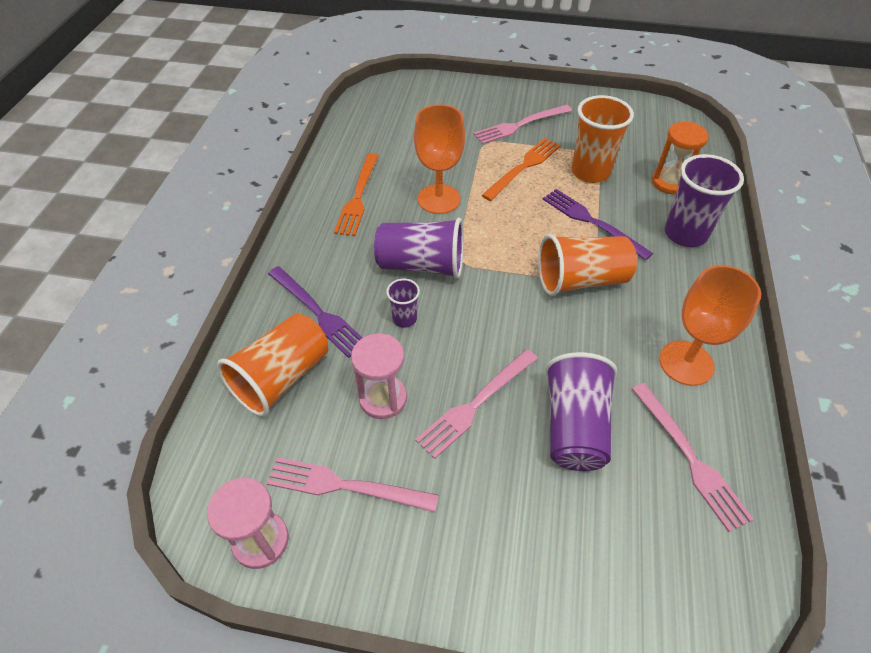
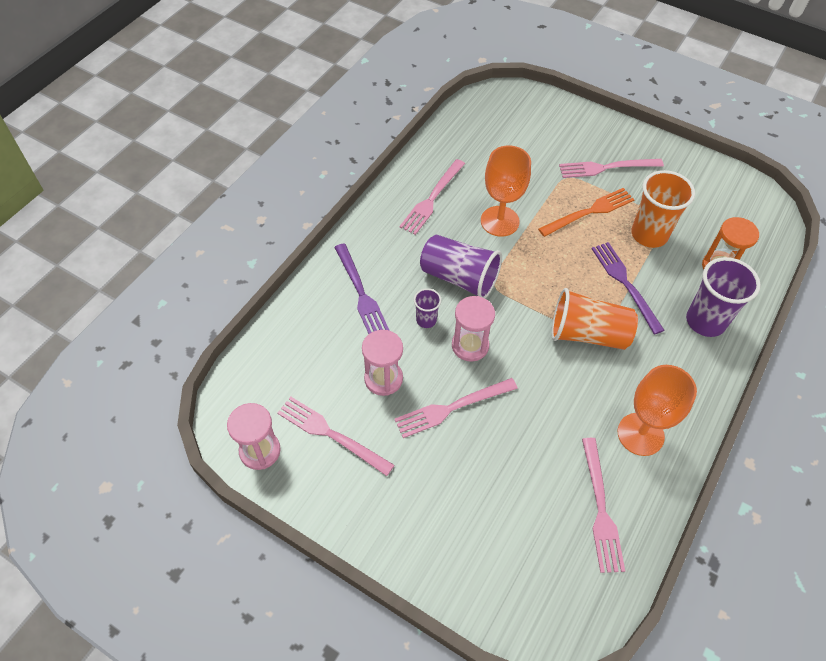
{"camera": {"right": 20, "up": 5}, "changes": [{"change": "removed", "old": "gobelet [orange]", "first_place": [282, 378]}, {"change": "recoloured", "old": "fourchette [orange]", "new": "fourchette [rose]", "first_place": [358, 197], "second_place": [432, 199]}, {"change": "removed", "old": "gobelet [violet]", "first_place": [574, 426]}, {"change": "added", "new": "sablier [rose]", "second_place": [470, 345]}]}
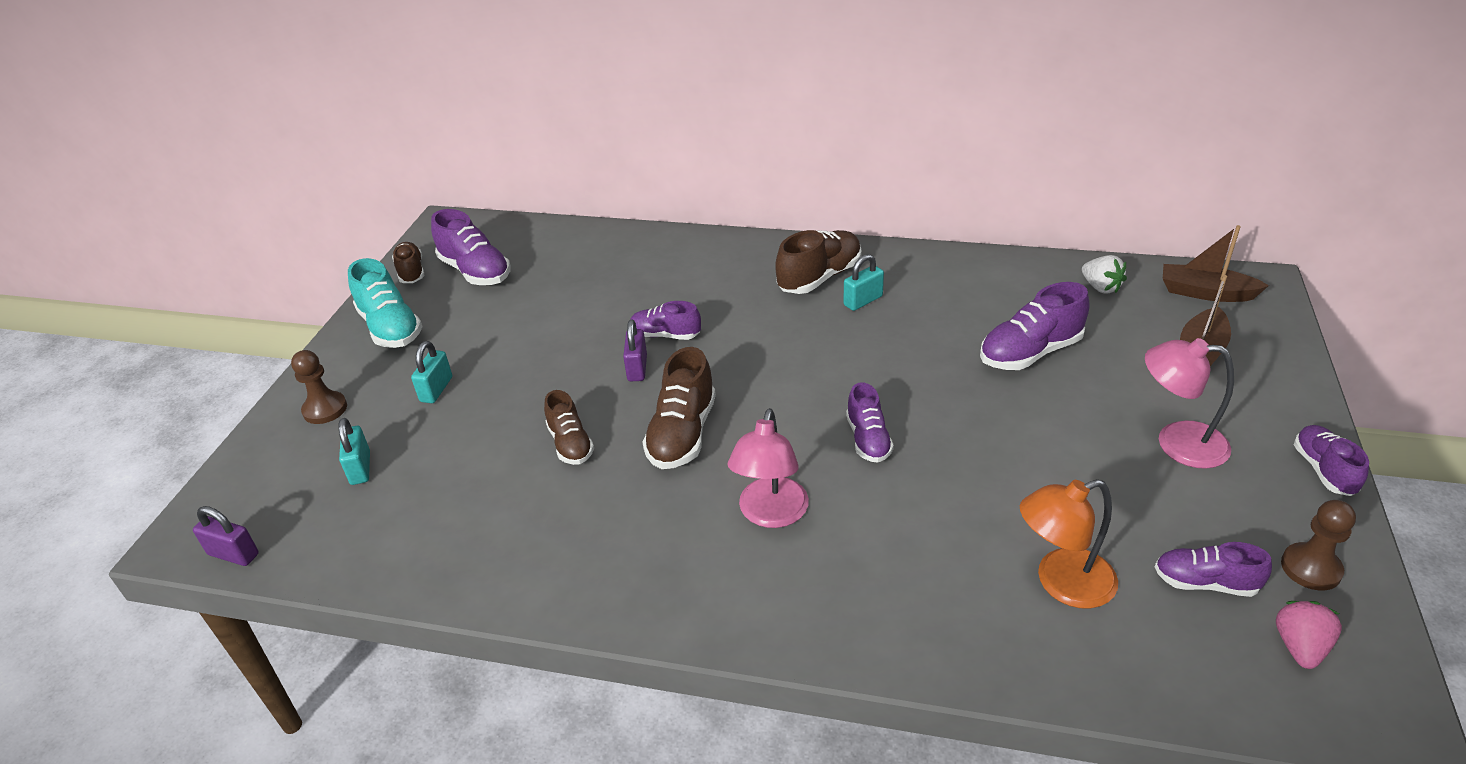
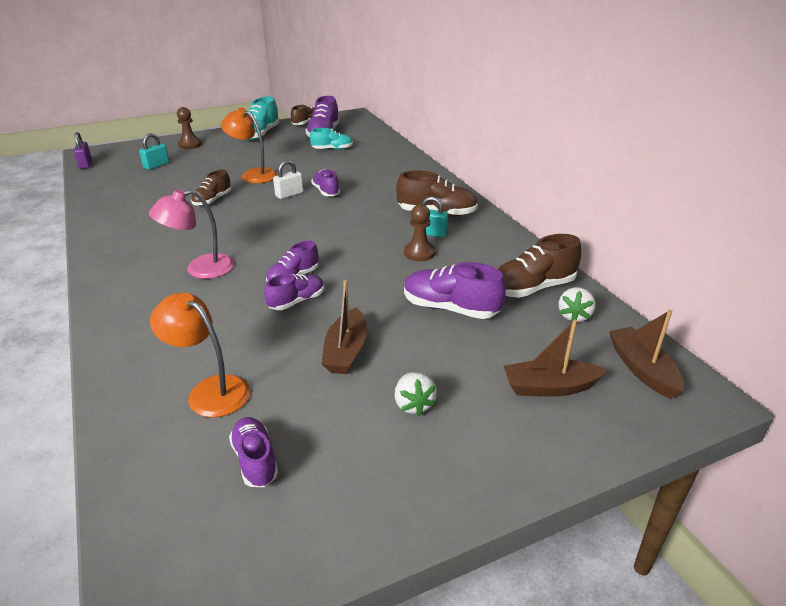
{"camera": {"right": 50, "up": -5}, "changes": [{"change": "removed", "old": "cadenas [turquoise]", "first_place": [436, 389]}, {"change": "recoloured", "old": "cadenas [violet]", "new": "cadenas [blanc]", "first_place": [637, 368], "second_place": [289, 194]}, {"change": "moved", "old": "chaussure [marron]", "first_place": [682, 434], "second_place": [532, 288]}, {"change": "replaced", "old": "lampe [rose]", "new": "fraise [blanc]", "first_place": [1177, 443], "second_place": [413, 404]}, {"change": "removed", "old": "fraise [rose]", "first_place": [1300, 647]}, {"change": "moved", "old": "pion [marron]", "first_place": [1311, 568], "second_place": [419, 253]}, {"change": "moved", "old": "chaussure [violet]", "first_place": [1323, 470], "second_place": [297, 301]}, {"change": "added", "new": "lampe [orange]", "second_place": [253, 174]}, {"change": "added", "new": "chaussure [turquoise]", "second_place": [332, 149]}, {"change": "added", "new": "bateau [marron]", "second_place": [346, 351]}]}
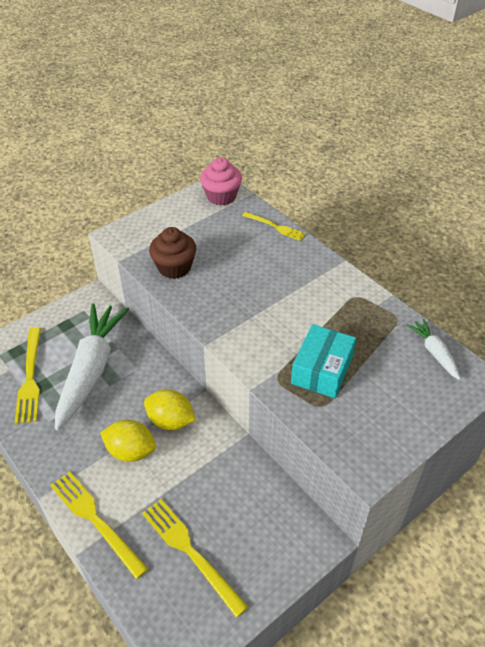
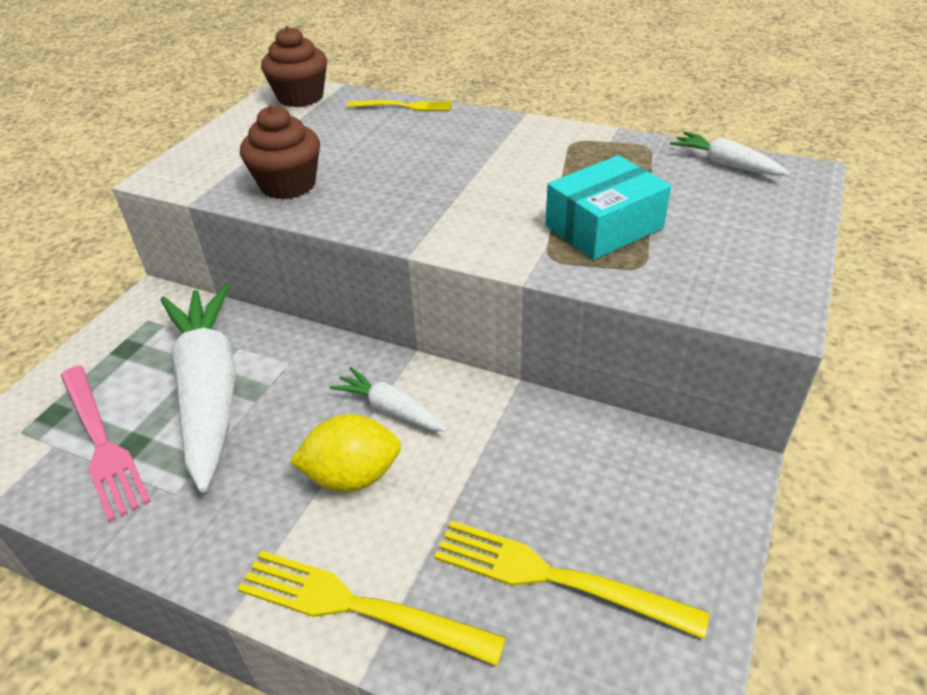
{"camera": {"right": -25, "up": -5}, "changes": [{"change": "recoloured", "old": "fourchette [jaune]", "new": "fourchette [rose]", "first_place": [30, 378], "second_place": [101, 442]}, {"change": "replaced", "old": "citron [jaune]", "new": "carotte [blanc]", "first_place": [170, 421], "second_place": [390, 409]}, {"change": "recoloured", "old": "muffin [rose]", "new": "muffin [marron]", "first_place": [221, 196], "second_place": [300, 97]}, {"change": "turned", "old": "boîte [turquoise]", "first_place": [322, 370], "second_place": [604, 227], "degrees": 60}]}
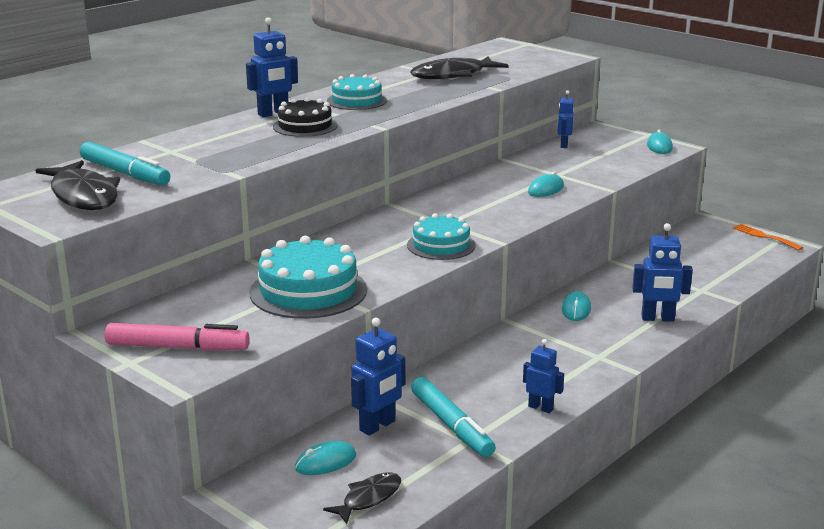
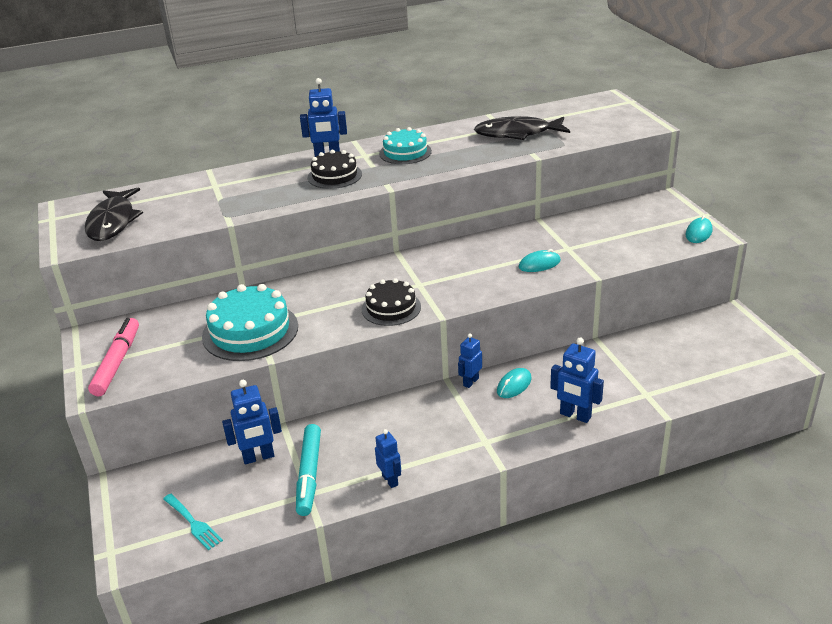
{"camera": {"right": 30, "up": 10}, "changes": [{"change": "removed", "old": "feutre [turquoise]", "first_place": [125, 173]}, {"change": "turned", "old": "feutre [rose]", "first_place": [177, 347], "second_place": [117, 362], "degrees": -120}, {"change": "removed", "old": "souris [turquoise]", "first_place": [325, 462]}, {"change": "replaced", "old": "poisson [noir]", "new": "fourchette [turquoise]", "first_place": [368, 498], "second_place": [193, 523]}, {"change": "recoloured", "old": "gâteau [turquoise]", "new": "gâteau [noir]", "first_place": [441, 245], "second_place": [391, 308]}, {"change": "moved", "old": "robot [bleu]", "first_place": [563, 145], "second_place": [470, 382]}, {"change": "removed", "old": "fourchette [orange]", "first_place": [764, 236]}]}
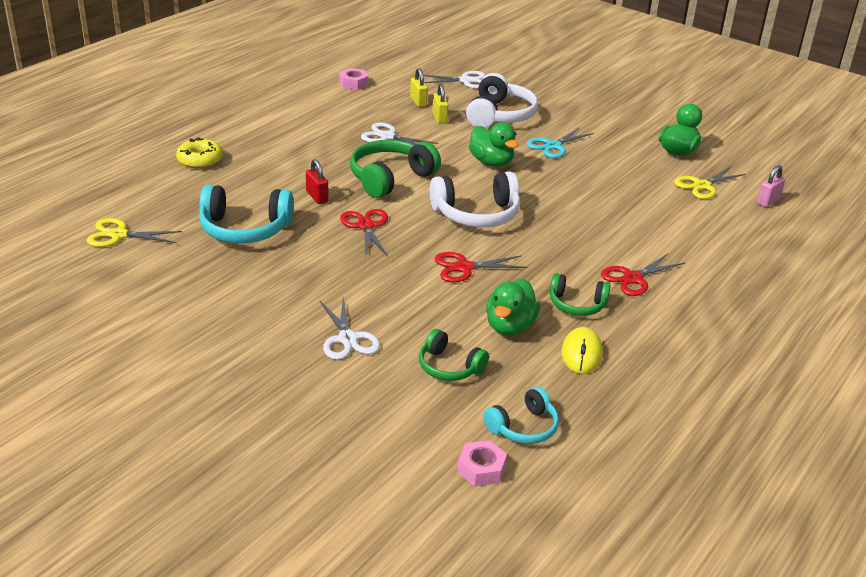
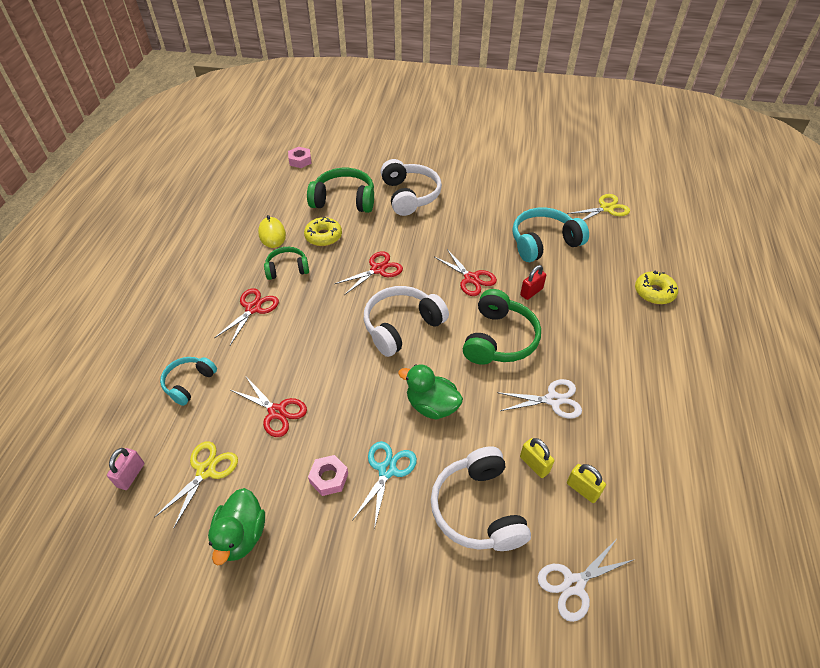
{"camera": {"right": 155, "up": 15}, "changes": [{"change": "turned", "old": "cadenas [rouge]", "first_place": [317, 197], "second_place": [531, 292], "degrees": -75}, {"change": "replaced", "old": "ciseaux [blanc]", "new": "casque audio [blanc]", "first_place": [347, 339], "second_place": [409, 195]}, {"change": "moved", "old": "écrou [rose]", "first_place": [353, 83], "second_place": [329, 478]}, {"change": "resized", "old": "casque audio [vert]", "first_place": [449, 367], "second_place": [344, 200], "factor": 1.66}, {"change": "moved", "old": "casque audio [turquoise]", "first_place": [523, 427], "second_place": [189, 383]}, {"change": "replaced", "old": "canard [vert]", "new": "beignet [jaune]", "first_place": [510, 326], "second_place": [323, 236]}, {"change": "added", "new": "ciseaux [rouge]", "second_place": [277, 412]}]}
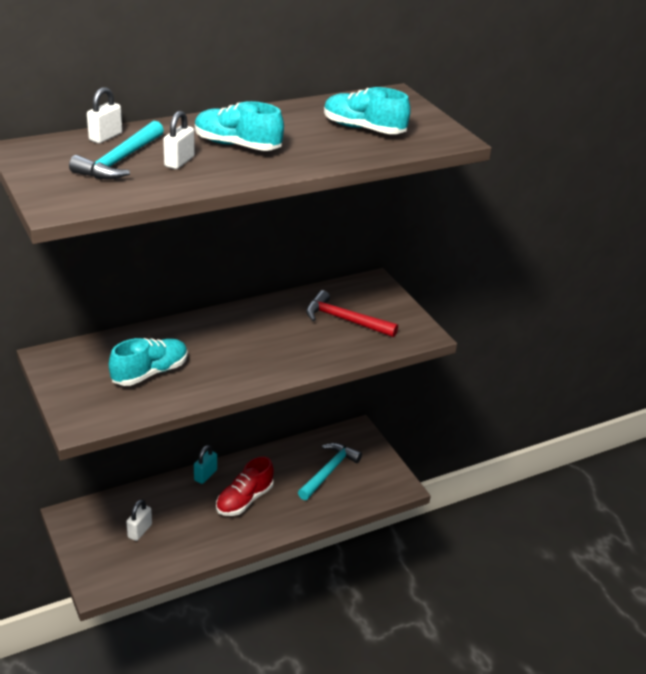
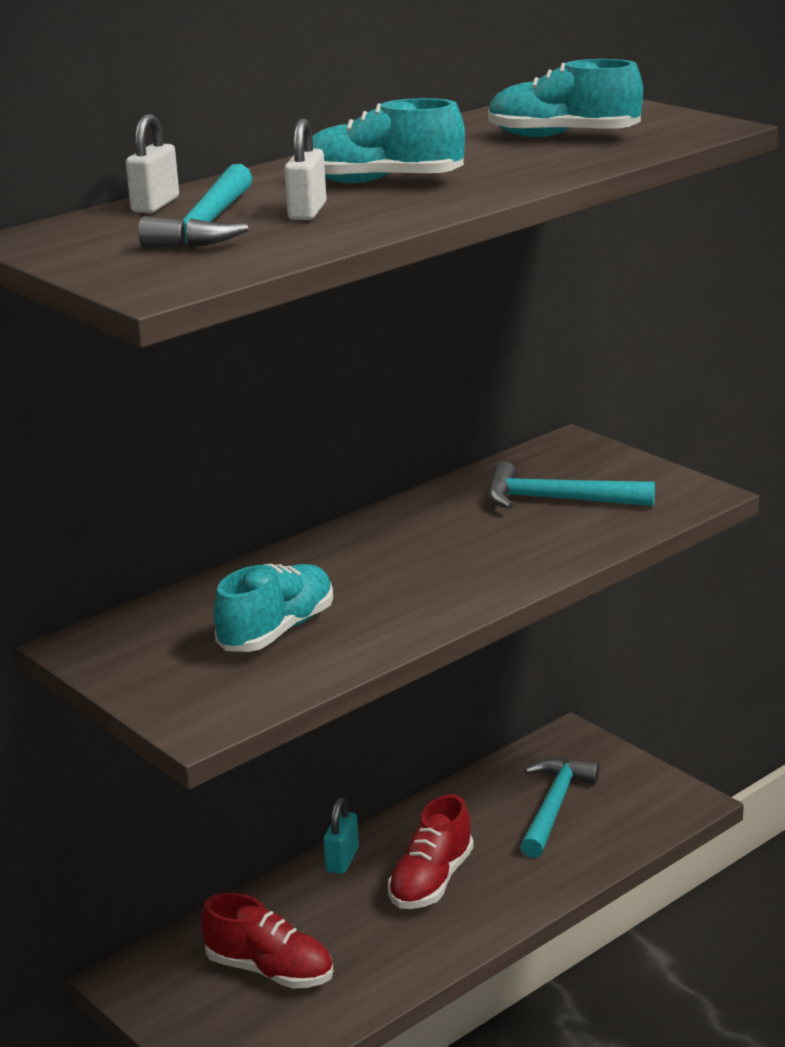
{"camera": {"right": -10, "up": -10}, "changes": [{"change": "replaced", "old": "cadenas [blanc]", "new": "chaussure [rouge]", "first_place": [140, 531], "second_place": [269, 970]}, {"change": "recoloured", "old": "marteau [rouge]", "new": "marteau [turquoise]", "first_place": [345, 320], "second_place": [557, 500]}]}
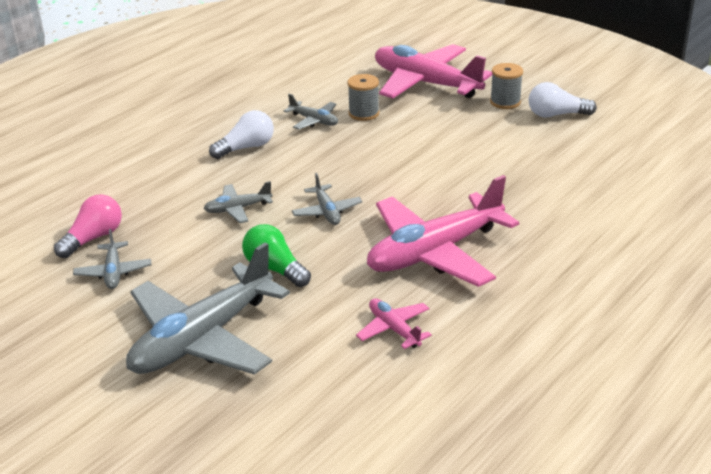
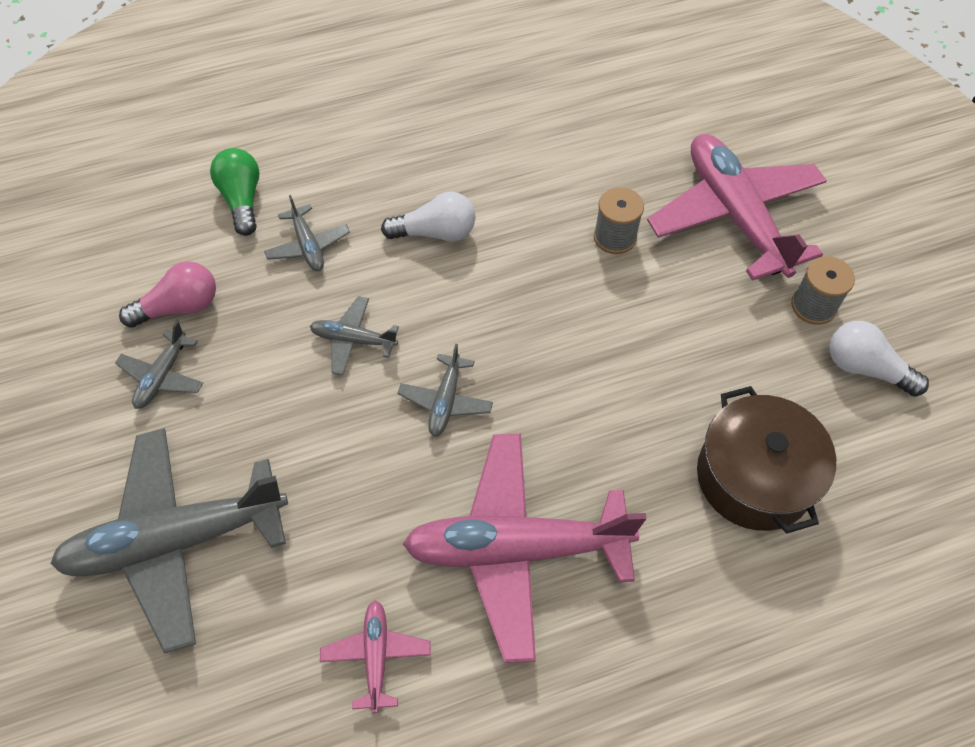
{"camera": {"right": 30, "up": 25}, "changes": [{"change": "moved", "old": "ampoule [vert]", "first_place": [275, 269], "second_place": [242, 200]}, {"change": "moved", "old": "avion [gris]", "first_place": [314, 121], "second_place": [308, 245]}, {"change": "added", "new": "marmite [marron]", "second_place": [754, 477]}]}
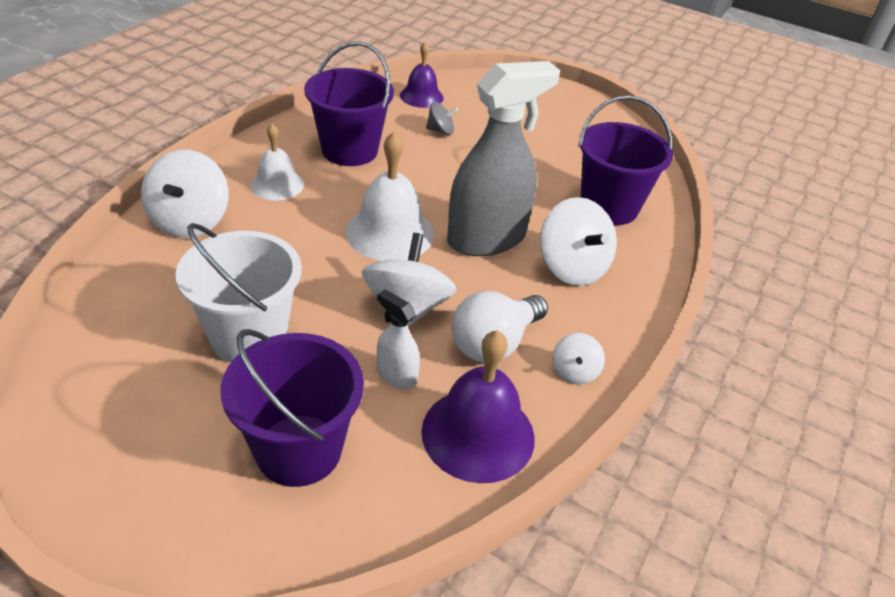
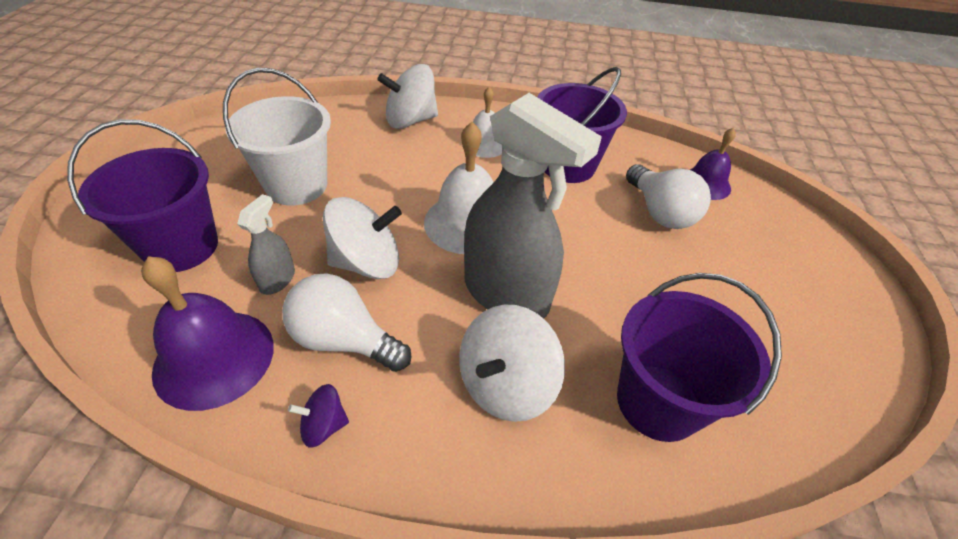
{"camera": {"right": 70, "up": 5}, "changes": [{"change": "recoloured", "old": "vaporisateur [blanc]", "new": "vaporisateur [gris]", "first_place": [396, 375], "second_place": [277, 279]}, {"change": "replaced", "old": "toupie [gris]", "new": "ampoule [blanc]", "first_place": [440, 131], "second_place": [660, 212]}, {"change": "recoloured", "old": "toupie [blanc]", "new": "toupie [violet]", "first_place": [574, 372], "second_place": [324, 425]}]}
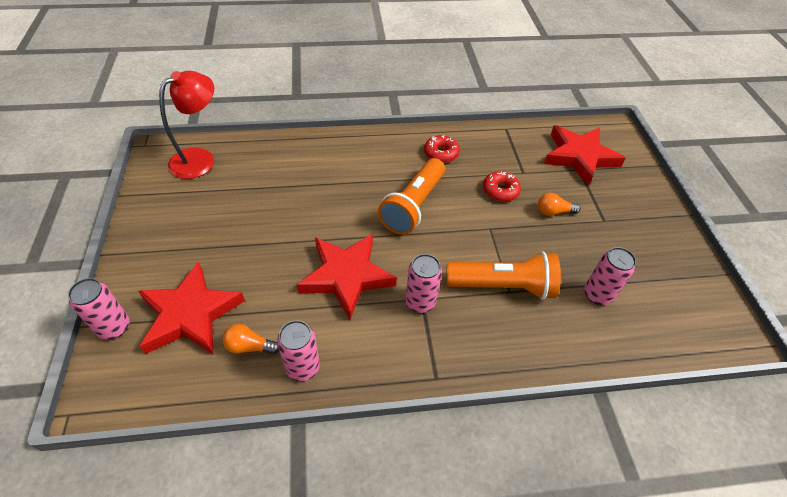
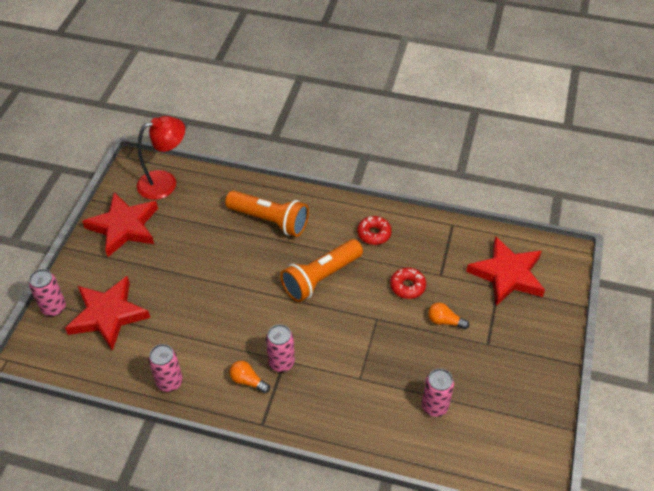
{"camera": {"right": 25, "up": 0}, "changes": [{"change": "moved", "old": "ampoule [orange]", "first_place": [250, 346], "second_place": [248, 381]}, {"change": "moved", "old": "étoile [rouge]", "first_place": [346, 276], "second_place": [124, 227]}, {"change": "moved", "old": "lampe de poche [orange]", "first_place": [503, 286], "second_place": [270, 220]}]}
